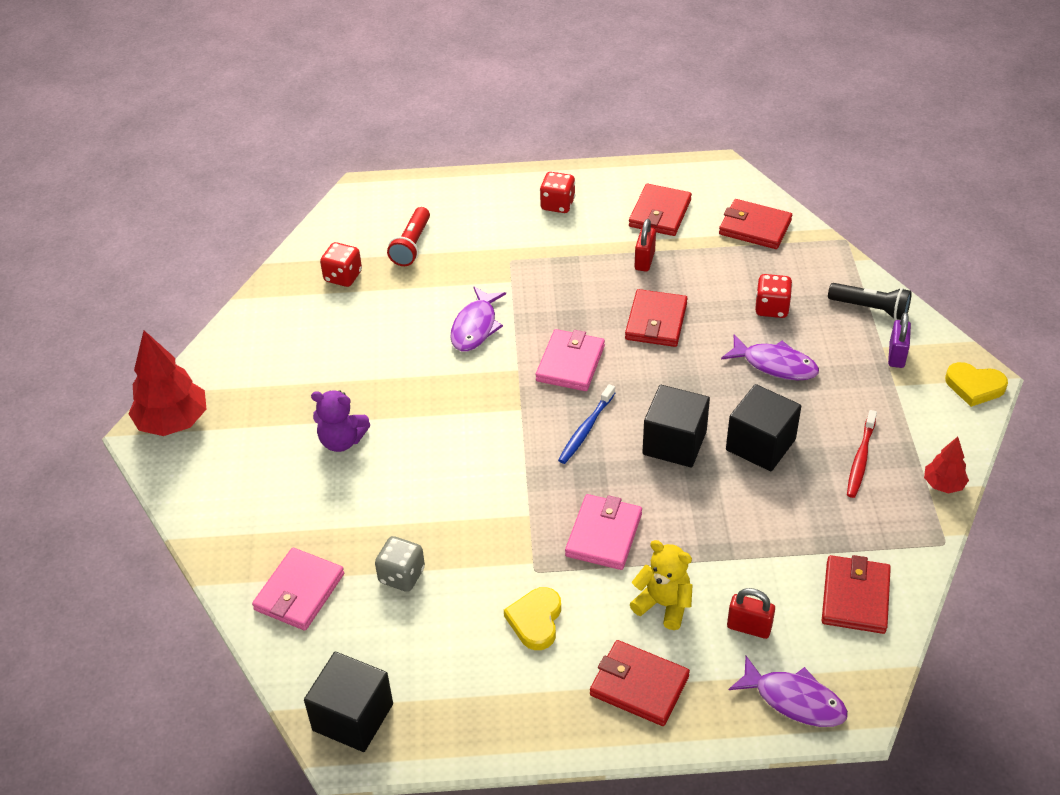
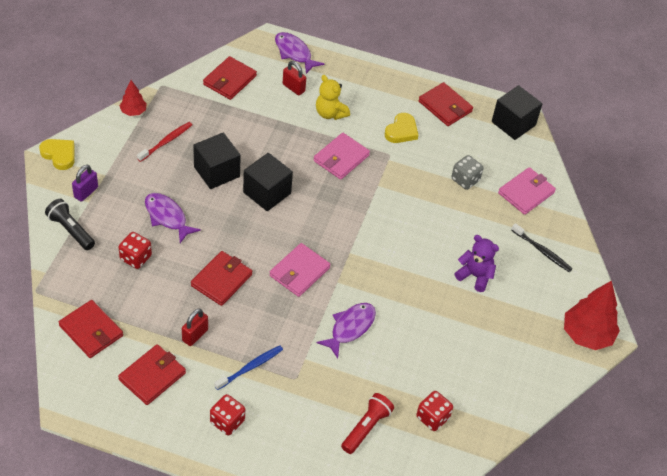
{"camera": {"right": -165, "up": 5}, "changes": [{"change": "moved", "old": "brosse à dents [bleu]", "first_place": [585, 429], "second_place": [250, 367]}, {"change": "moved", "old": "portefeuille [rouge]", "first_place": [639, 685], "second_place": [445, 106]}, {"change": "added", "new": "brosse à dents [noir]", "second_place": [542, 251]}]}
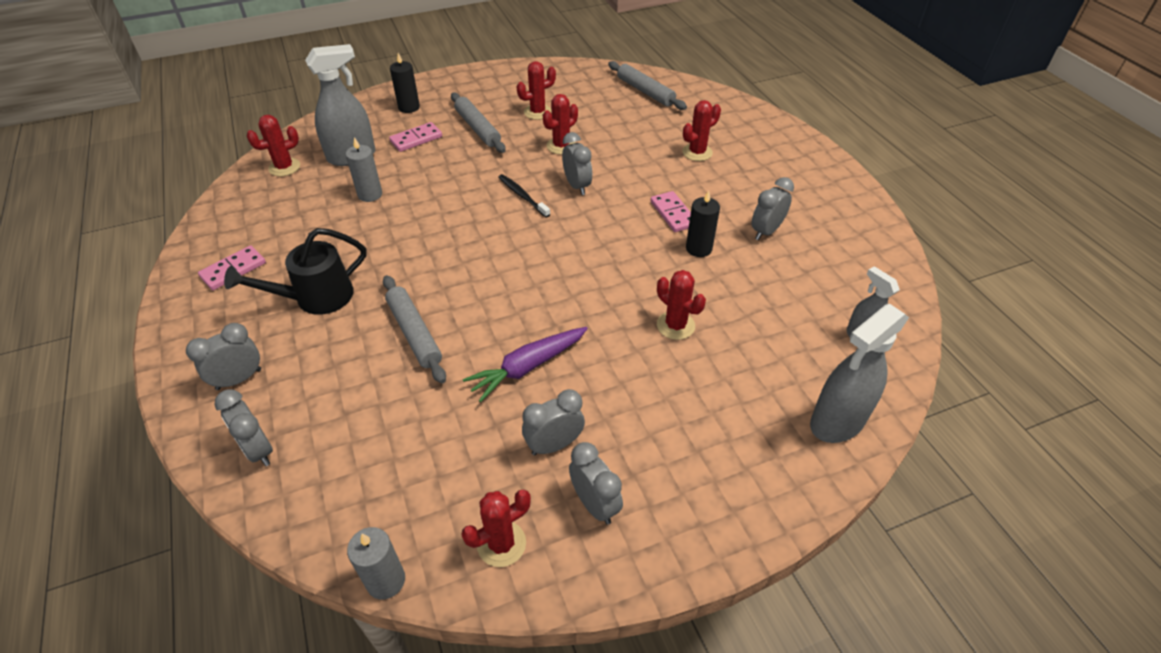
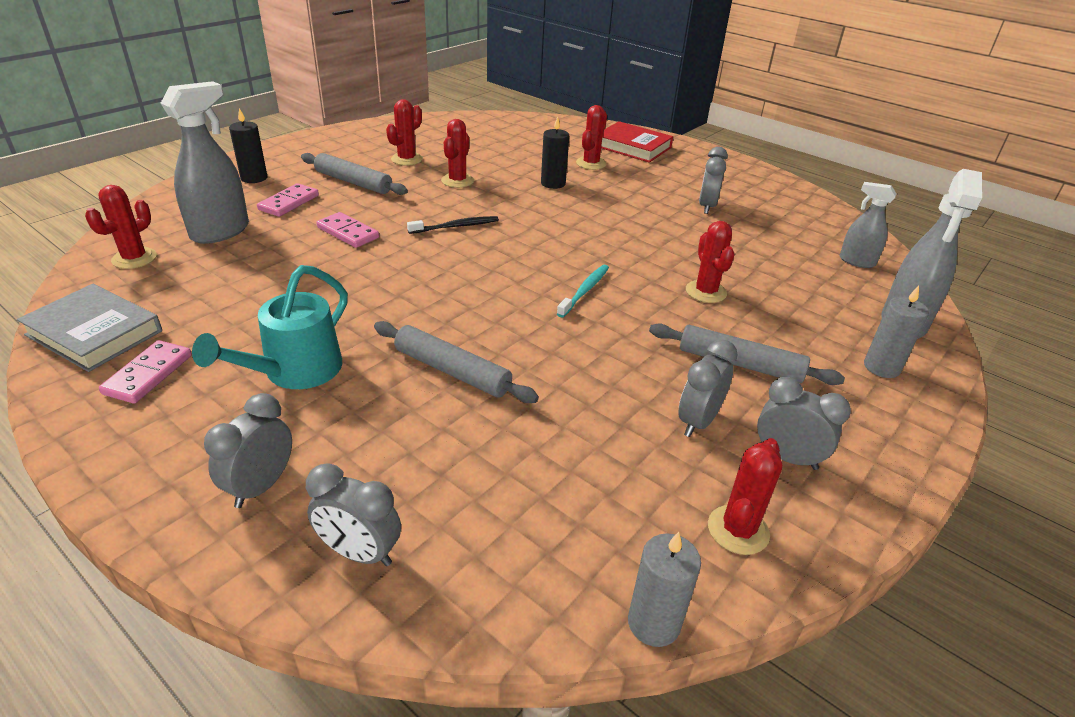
{"camera": {"right": -30, "up": -10}, "changes": [{"change": "recoloured", "old": "arrosoir [noir]", "new": "arrosoir [turquoise]", "first_place": [315, 298], "second_place": [294, 372]}, {"change": "moved", "old": "bougie [gris]", "first_place": [370, 194], "second_place": [881, 367]}, {"change": "removed", "old": "carotte [violet]", "first_place": [527, 367]}, {"change": "turned", "old": "brosse à dents [noir]", "first_place": [522, 196], "second_place": [456, 226], "degrees": 135}, {"change": "removed", "old": "réveil [gris]", "first_place": [577, 186]}, {"change": "moved", "old": "rouleau à pâtisserie [gris]", "first_place": [645, 92], "second_place": [740, 364]}, {"change": "moved", "old": "domino [rose]", "first_place": [673, 214], "second_place": [348, 233]}, {"change": "turned", "old": "cactus [rouge]", "first_place": [675, 325], "second_place": [705, 292], "degrees": 60}, {"change": "moved", "old": "bougie [noir]", "first_place": [698, 248], "second_place": [553, 183]}, {"change": "added", "new": "livre [gris]", "second_place": [94, 333]}, {"change": "added", "new": "brosse à dents [turquoise]", "second_place": [585, 290]}, {"change": "added", "new": "livre [rouge]", "second_place": [632, 147]}]}
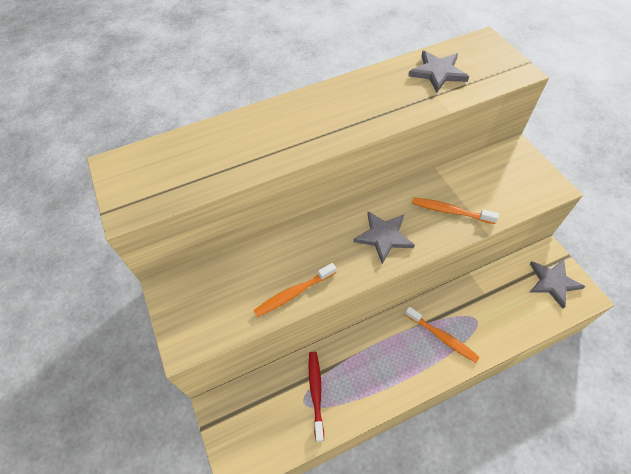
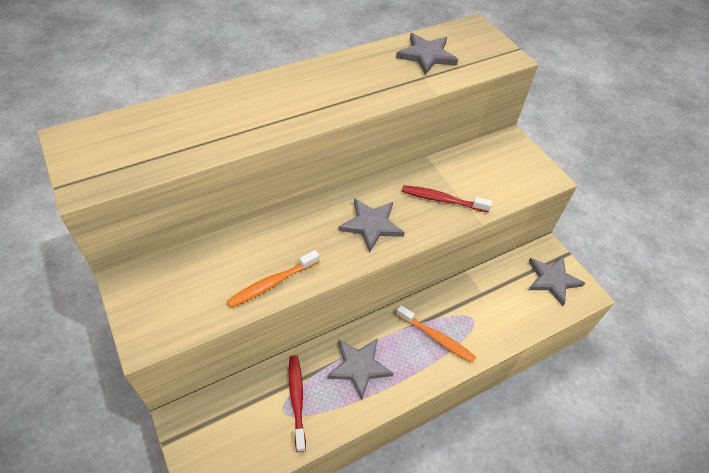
{"camera": {"right": -10, "up": -5}, "changes": [{"change": "recoloured", "old": "brosse à dents [orange]", "new": "brosse à dents [rouge]", "first_place": [450, 211], "second_place": [442, 200]}, {"change": "added", "new": "étoile [gris]", "second_place": [359, 367]}]}
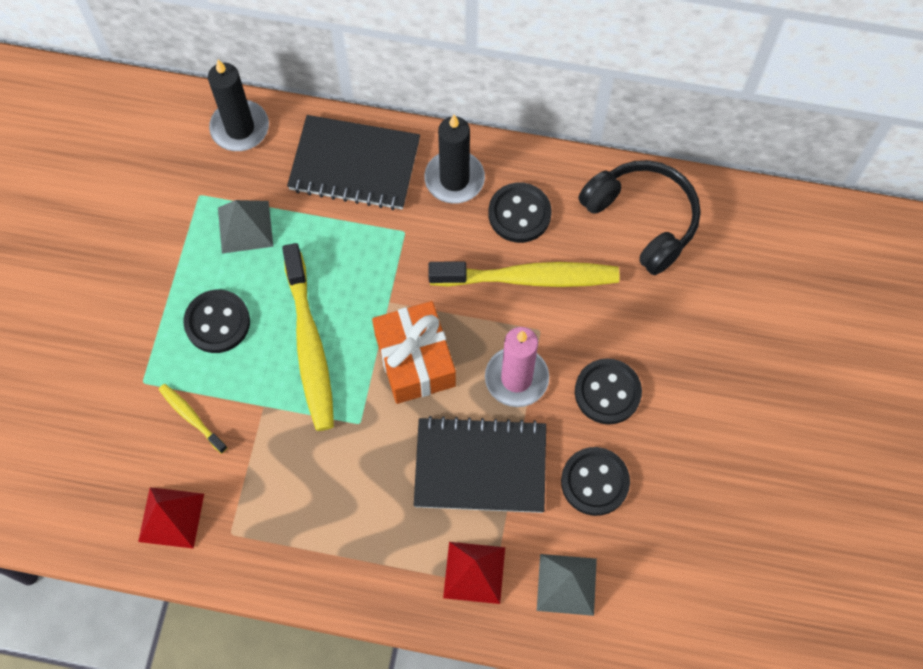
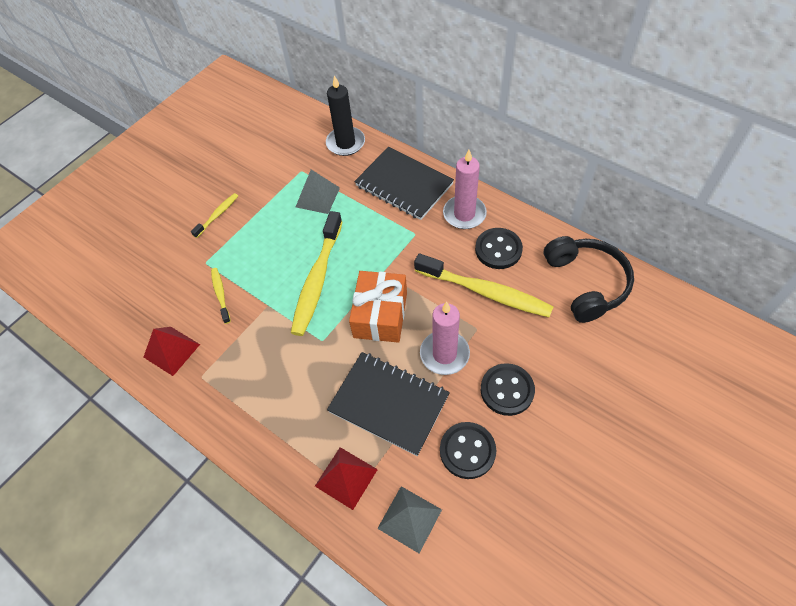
{"camera": {"right": 30, "up": -10}, "changes": [{"change": "removed", "old": "bouton [noir]", "first_place": [217, 322]}, {"change": "recoloured", "old": "bougie [noir]", "new": "bougie [rose]", "first_place": [454, 179], "second_place": [464, 214]}, {"change": "added", "new": "brosse à dents [jaune]", "second_place": [217, 215]}]}
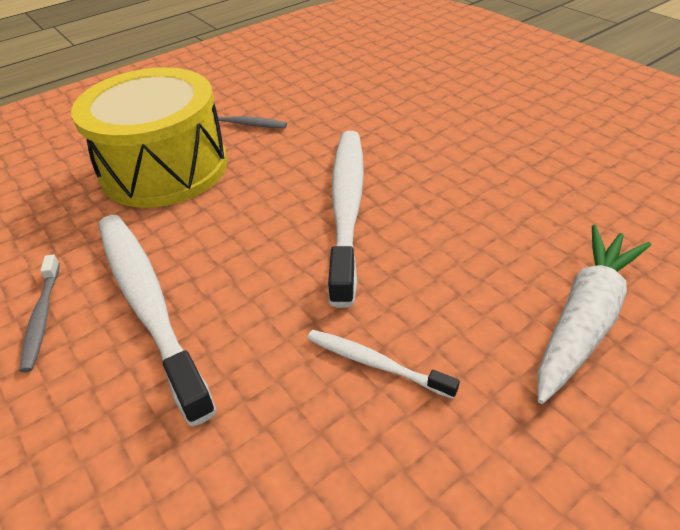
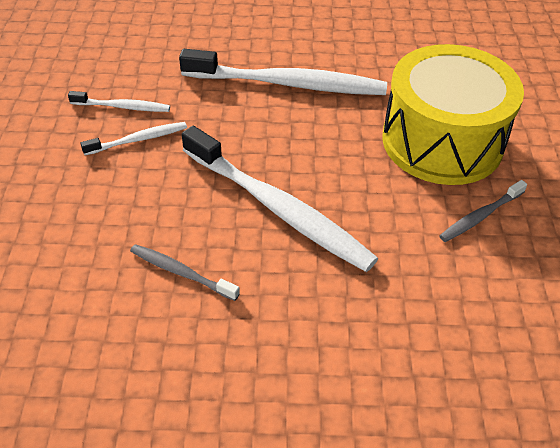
{"camera": {"right": 125, "up": 5}, "changes": [{"change": "moved", "old": "brosse à dents [gris]", "first_place": [42, 317], "second_place": [181, 272]}, {"change": "removed", "old": "carotte [blanc]", "first_place": [584, 319]}, {"change": "added", "new": "brosse à dents [blanc]", "second_place": [123, 107]}]}
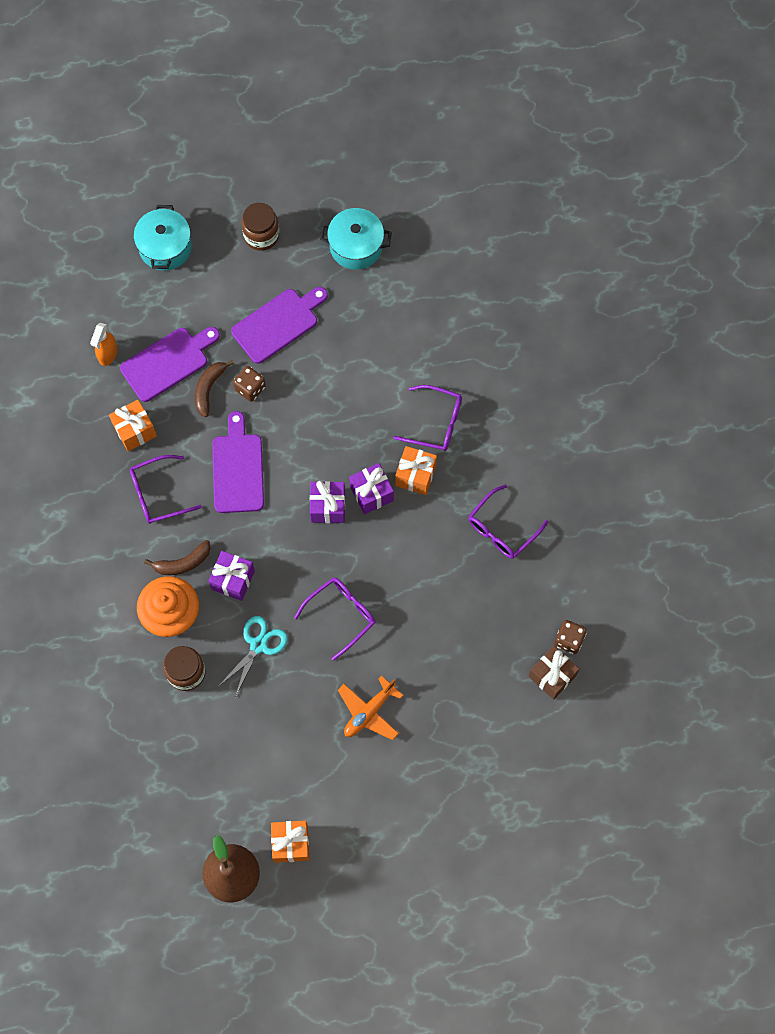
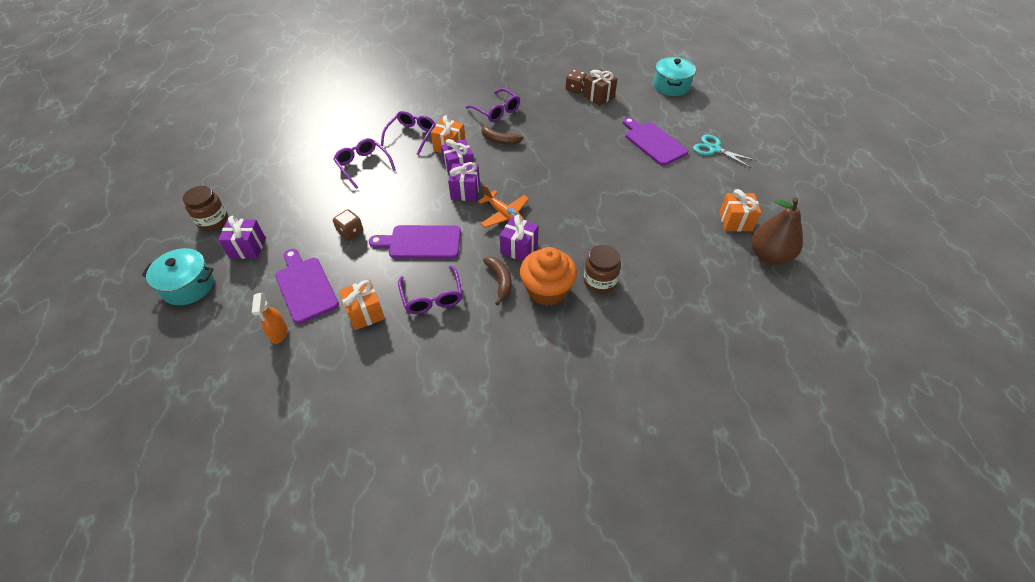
{"camera": {"right": -85, "up": -20}, "changes": [{"change": "turned", "old": "vaporisateur [orange]", "first_place": [108, 354], "second_place": [279, 333], "degrees": 60}, {"change": "moved", "old": "banane [marron]", "first_place": [209, 389], "second_place": [499, 140]}, {"change": "moved", "old": "ciseaux [turquoise]", "first_place": [258, 645], "second_place": [714, 149]}, {"change": "moved", "old": "planche à découper [violet]", "first_place": [278, 324], "second_place": [653, 142]}, {"change": "moved", "old": "lunettes [violet]", "first_place": [341, 615], "second_place": [363, 165]}, {"change": "moved", "old": "marmite [turquoise]", "first_place": [356, 246], "second_place": [671, 86]}, {"change": "moved", "old": "avion [orange]", "first_place": [369, 712], "second_place": [504, 215]}, {"change": "added", "new": "cadeau [violet]", "second_place": [247, 248]}]}
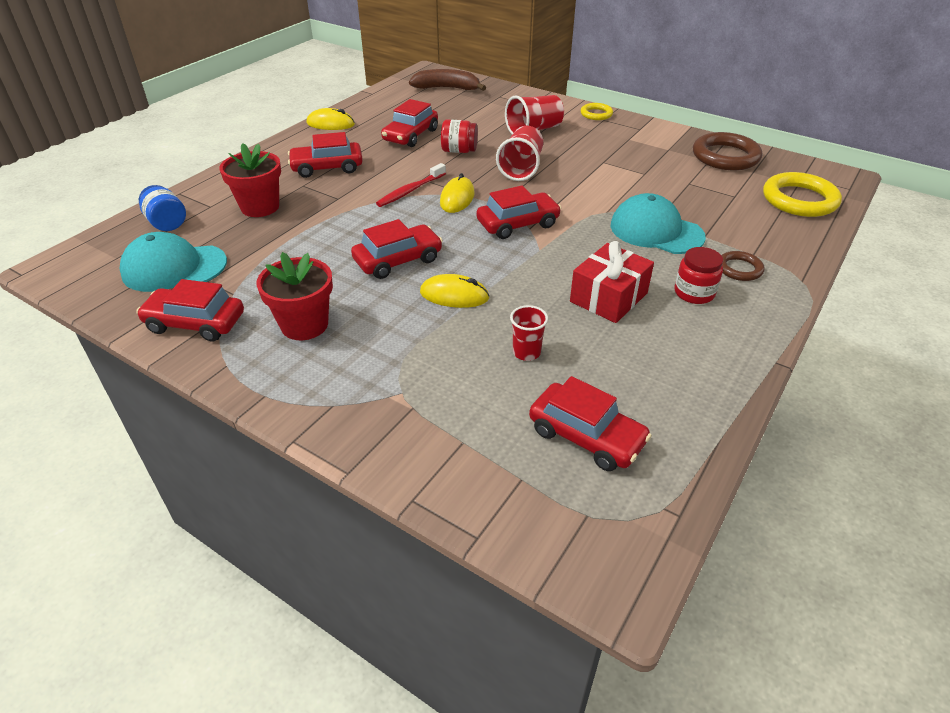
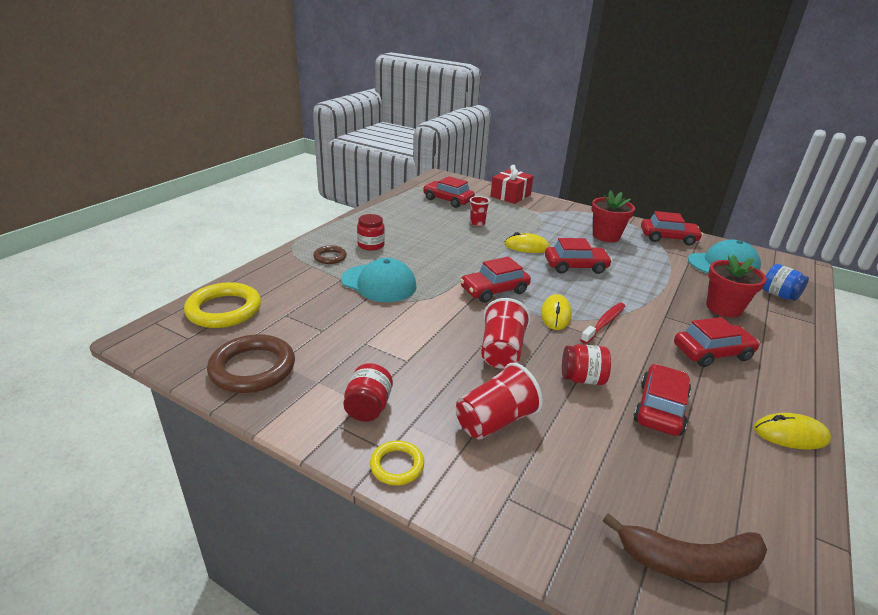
{"camera": {"right": 175, "up": -10}, "changes": [{"change": "turned", "old": "voiture [rouge]", "first_place": [398, 260], "second_place": [575, 266], "degrees": -150}, {"change": "moved", "old": "cadeau [rouge]", "first_place": [608, 297], "second_place": [510, 195]}, {"change": "added", "new": "bocal [rouge]", "second_place": [368, 407]}]}
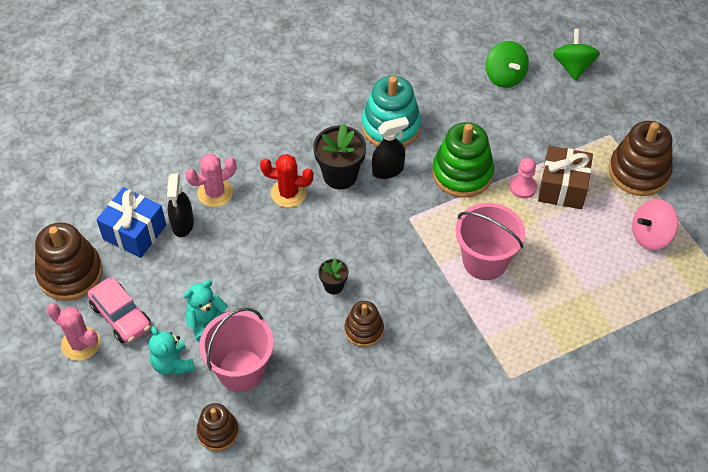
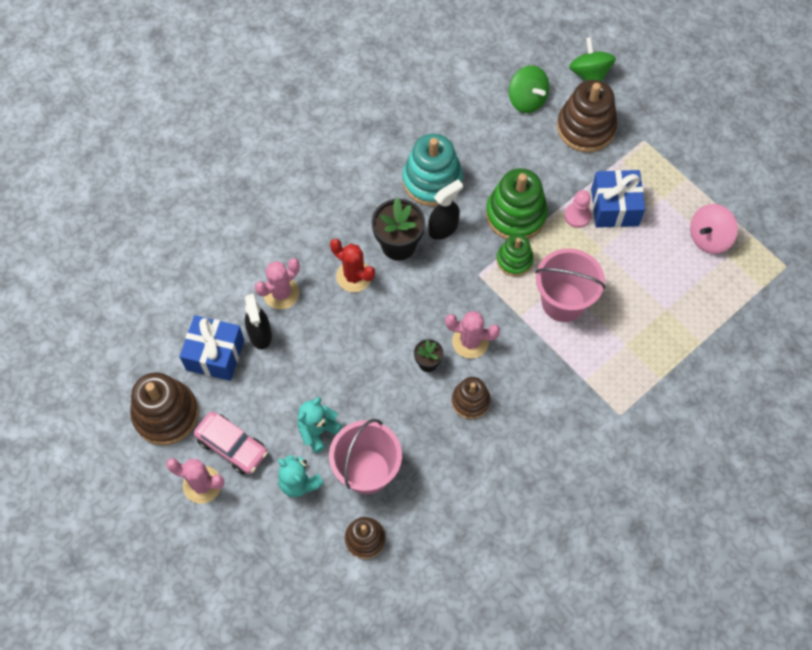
{"camera": {"right": -15, "up": 10}, "changes": [{"change": "turned", "old": "cactus [rouge]", "first_place": [288, 193], "second_place": [354, 276], "degrees": 45}, {"change": "recoloured", "old": "cadeau [marron]", "new": "cadeau [bleu]", "first_place": [562, 187], "second_place": [614, 207]}, {"change": "moved", "old": "jouet à empiler [marron]", "first_place": [639, 172], "second_place": [586, 128]}, {"change": "added", "new": "cactus [rose]", "second_place": [470, 341]}, {"change": "added", "new": "jouet à empiler [vert]", "second_place": [514, 260]}]}
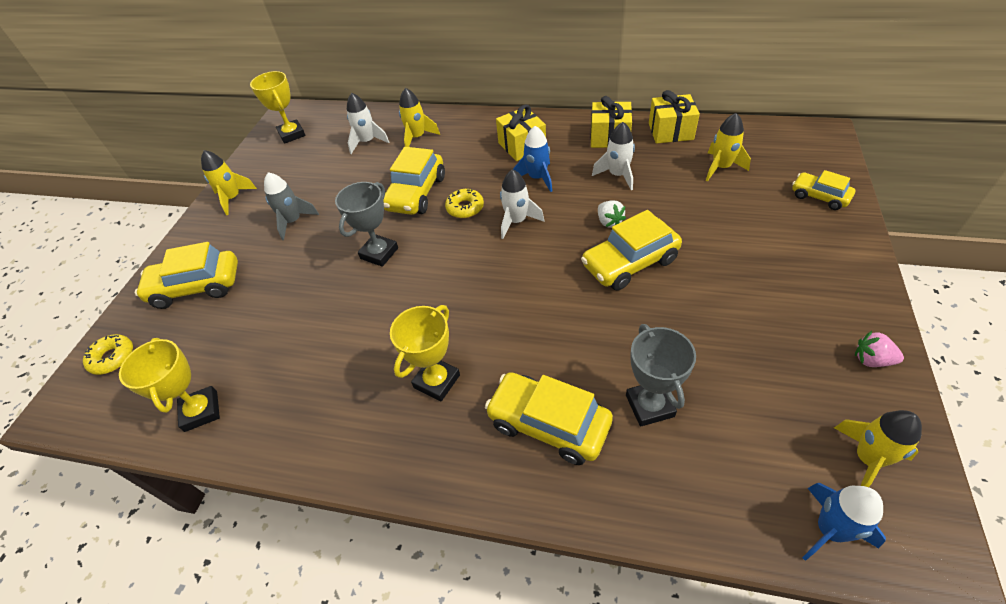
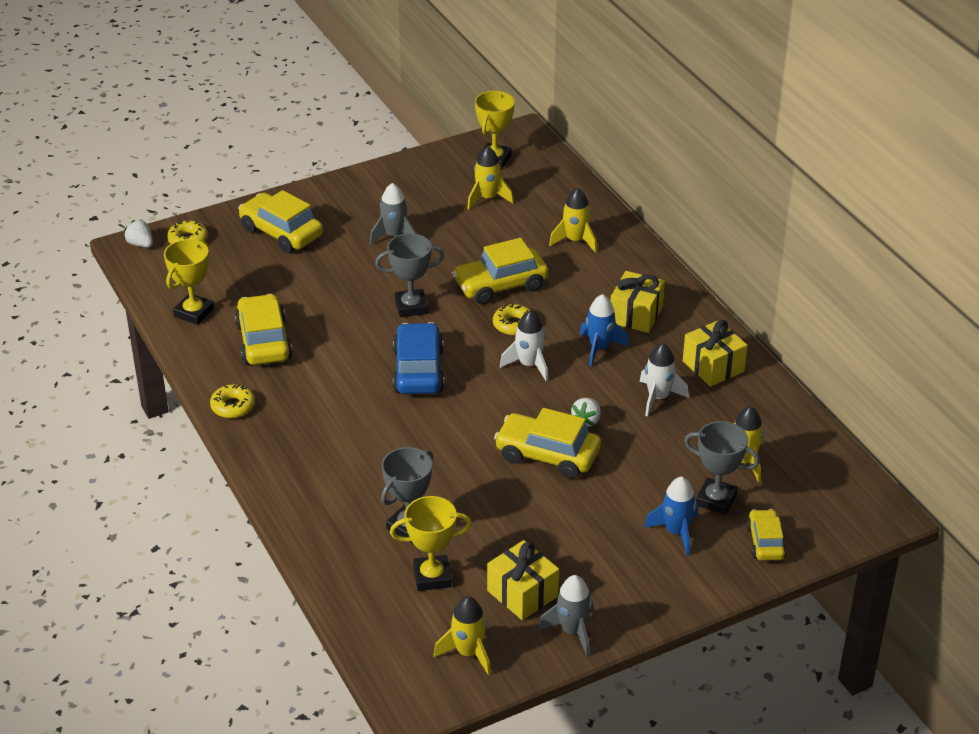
{"camera": {"right": 45, "up": -10}, "changes": [{"change": "moved", "old": "fusée [jaune]", "first_place": [233, 198], "second_place": [487, 198]}, {"change": "removed", "old": "fusée [blanc]", "first_place": [367, 142]}, {"change": "moved", "old": "trophée [jaune]", "first_place": [436, 381], "second_place": [432, 576]}, {"change": "moved", "old": "voiture [jaune]", "first_place": [548, 424], "second_place": [264, 341]}, {"change": "moved", "old": "cadeau [jaune]", "first_place": [670, 131], "second_place": [522, 593]}, {"change": "moved", "old": "fusée [bleu]", "first_place": [830, 530], "second_place": [676, 532]}, {"change": "replaced", "old": "fraise [rose]", "new": "fusée [gris]", "first_place": [871, 360], "second_place": [572, 631]}, {"change": "added", "new": "fraise [blanc]", "second_place": [140, 244]}, {"change": "added", "new": "beignet [jaune]", "second_place": [233, 406]}, {"change": "added", "new": "voiture [bleu]", "second_place": [418, 370]}, {"change": "added", "new": "trophée [gris]", "second_place": [716, 500]}]}
